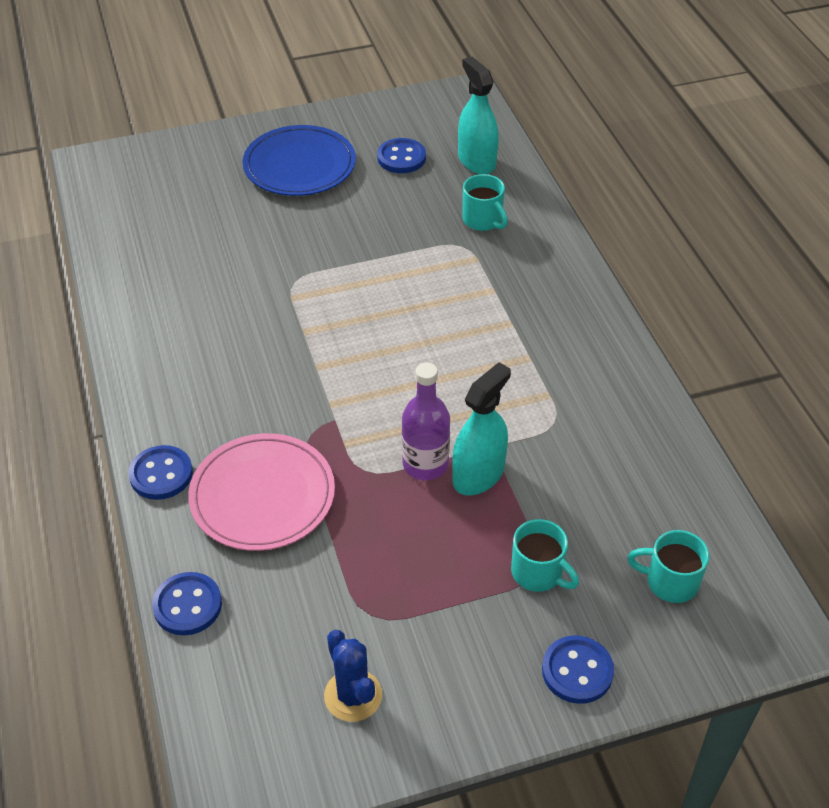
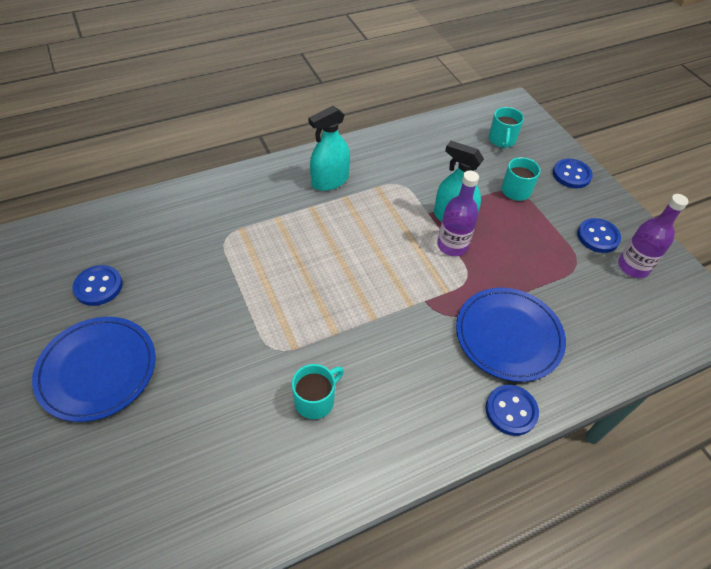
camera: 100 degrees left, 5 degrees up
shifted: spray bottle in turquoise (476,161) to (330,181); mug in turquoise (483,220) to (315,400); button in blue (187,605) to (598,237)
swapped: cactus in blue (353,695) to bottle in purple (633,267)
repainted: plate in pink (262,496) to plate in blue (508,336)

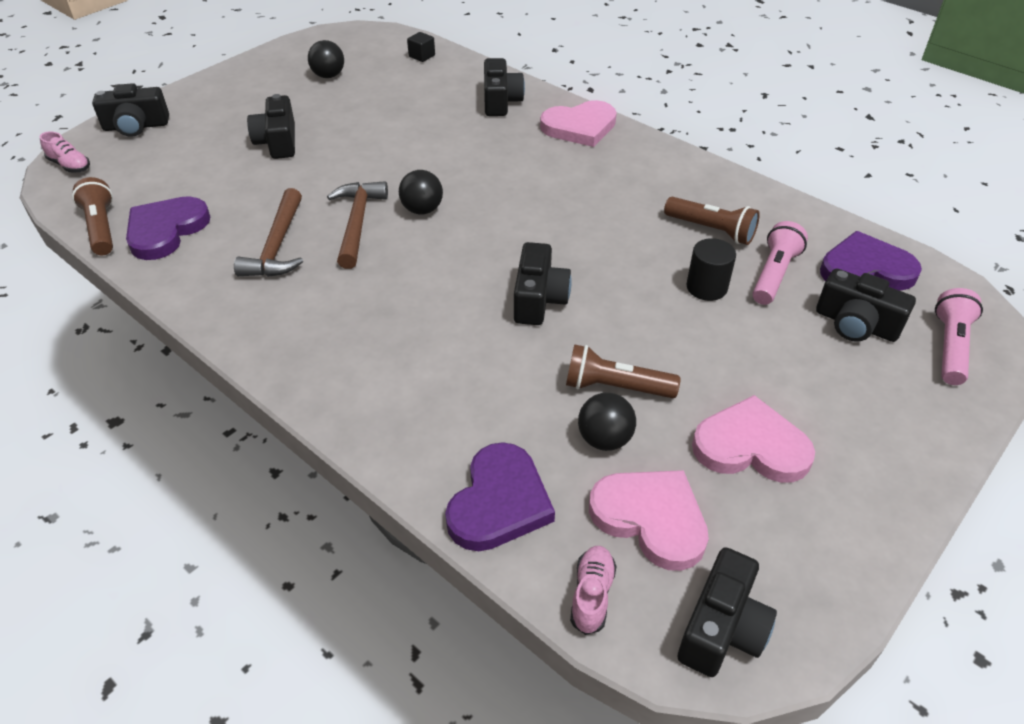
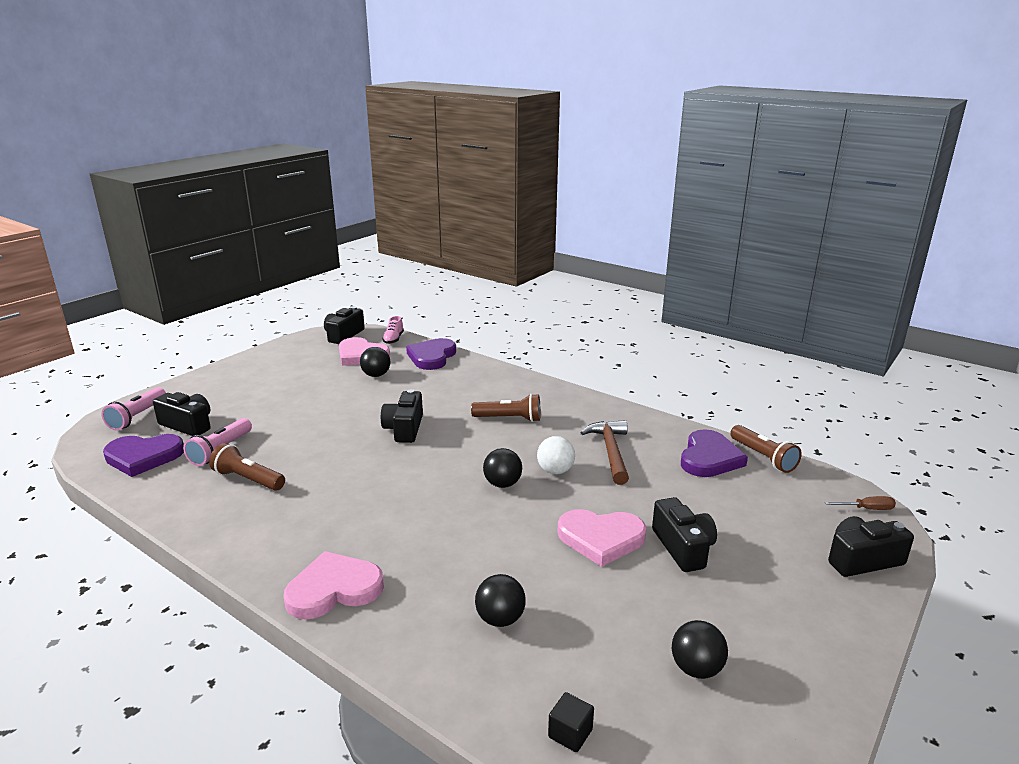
camera: 175 degrees right, 20 degrees down
gone: camera in black (500,101); cylinder in black (706,287)
new: ball in black (500,619)
shifted: flashlight in brown (615,387) to (509,419); heart in pink (751,446) to (601,538)
swapped: shoe in pink (70,165) to screwdriver in brown (866,509); hammer in brown (357,223) to ball in white (555,471)

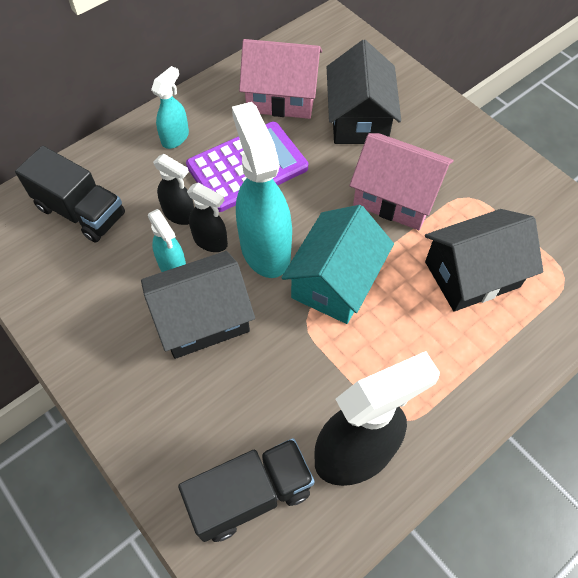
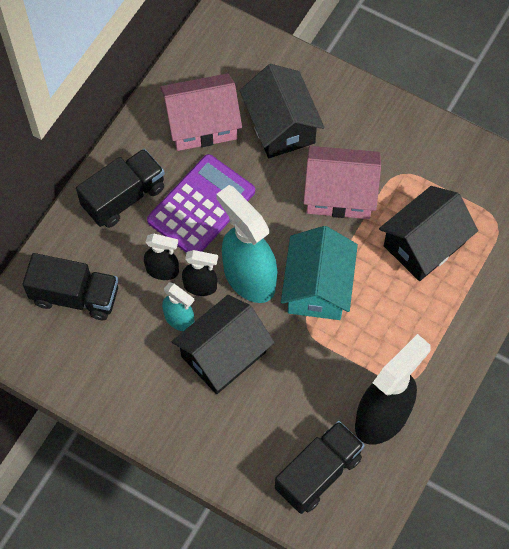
camera: 20 degrees left, 5 degrees up
swapped: spray bottle in turquoise (175,137) to truck in black (124,197)

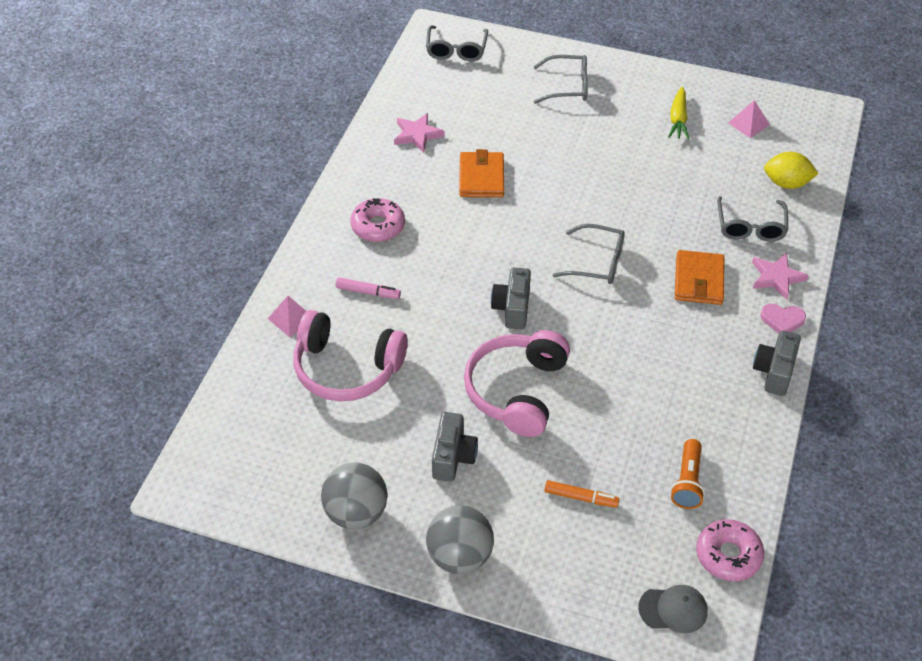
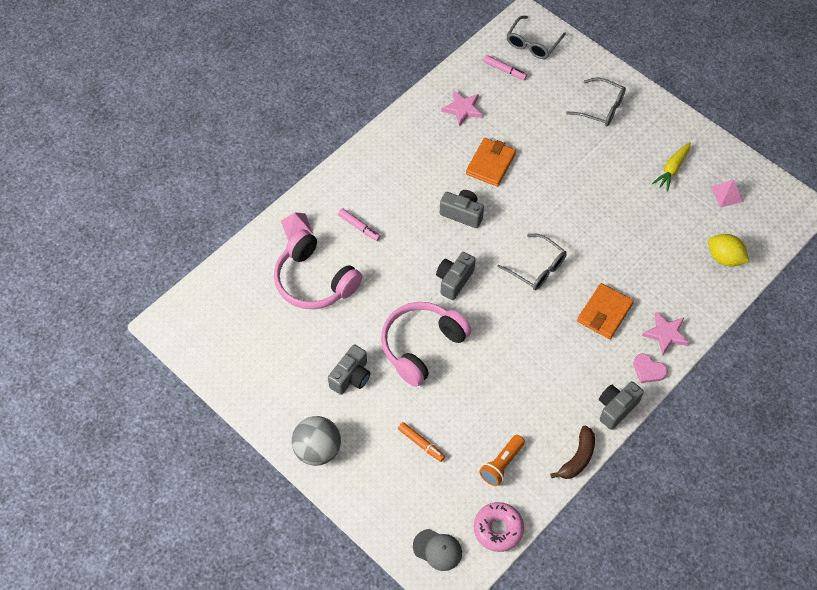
camera: 25 degrees right, 10 degrees up
gone: glasses in grey (750,227); donut in pink (378,226); ball in grey (356,513)
new: marker in pink (504,70); camera in grey (462,214); banana in brown (578,458)

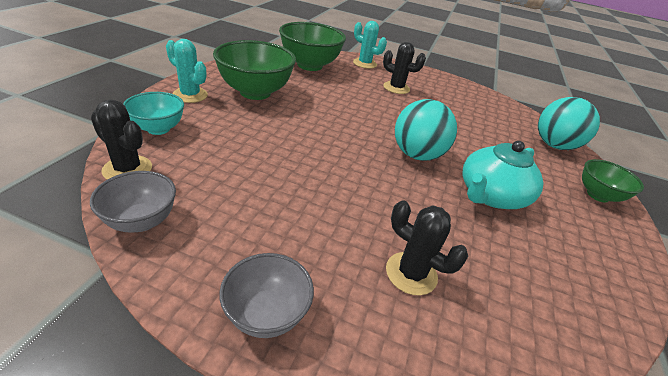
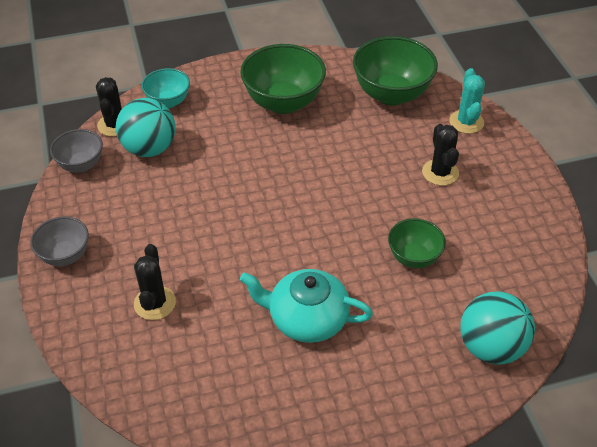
camera: 60 degrees right, 10 degrees up
gone: cactus in turquoise (190,95)
shifted: ball in turquoise (416,155) to (149,148); bowl in green (597,195) to (413,257)

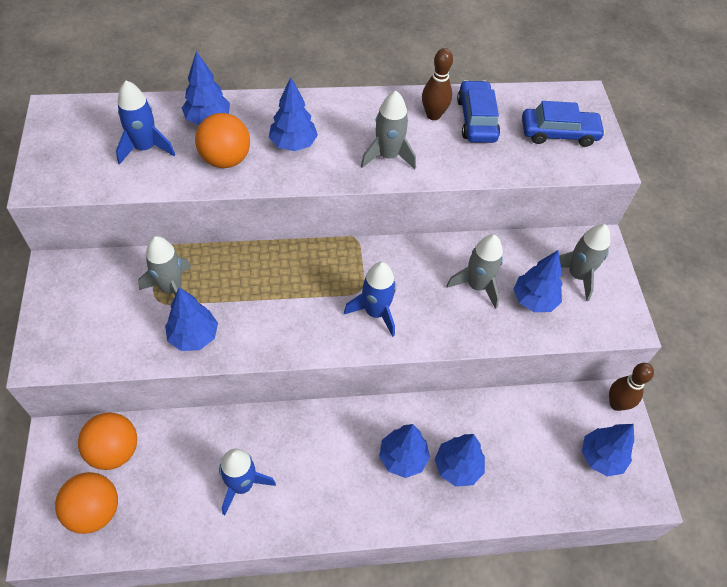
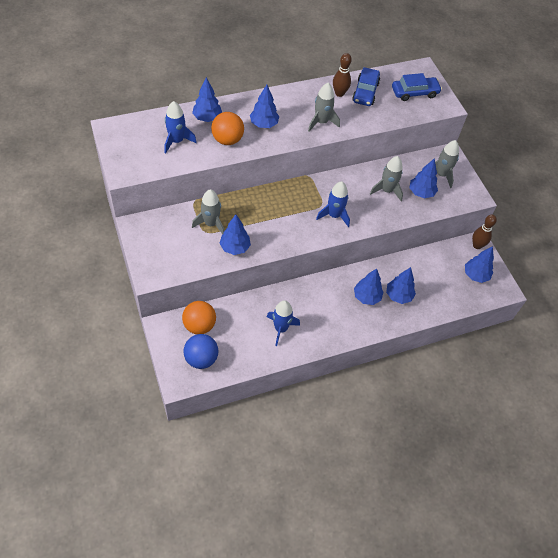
camera: 15 degrees left, 0 degrees up
repainted: ball in orange (94,511) to ball in blue (201,359)
rotated: car in blue (476,119) = (365,92) 150 degrees counterclockwise

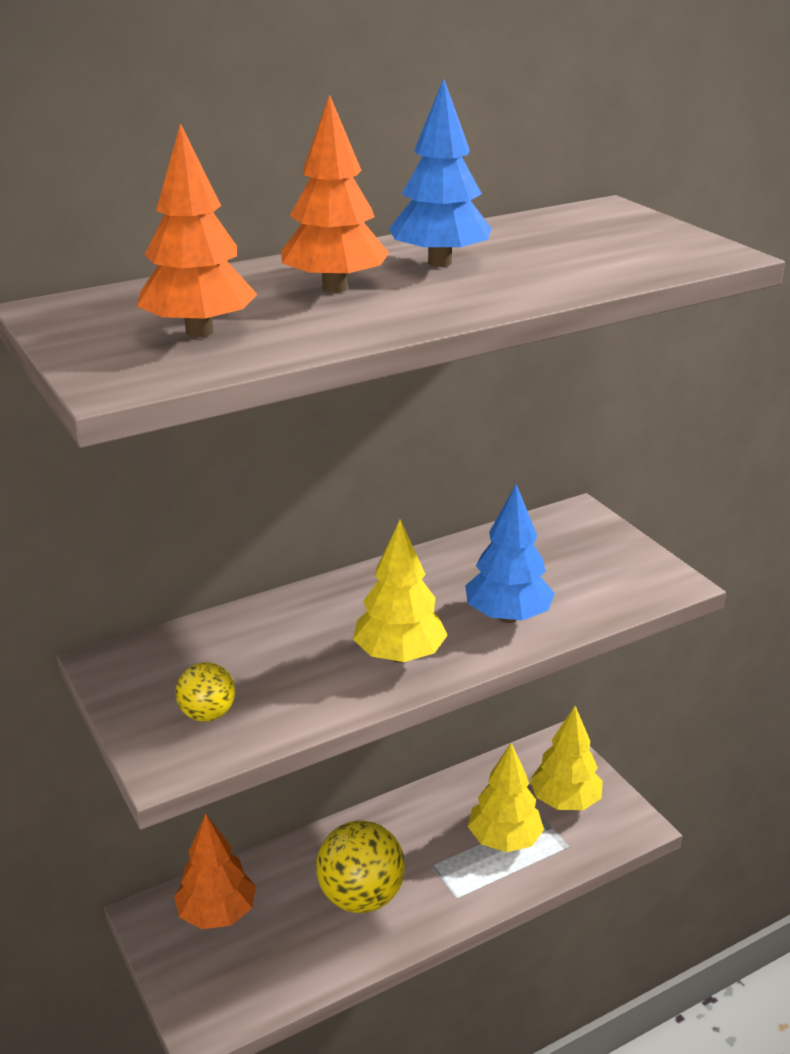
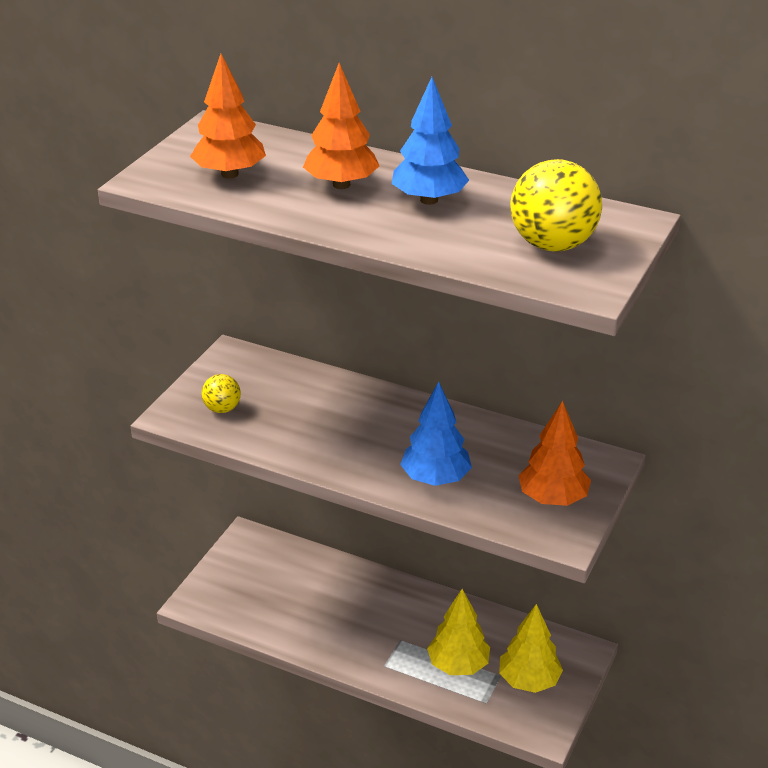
camera: 55 degrees right, 5 degrees up
gone: tree in yellow (399,656)
shifted: tree in orange (217,913) to (553,499); ball in yellow (361,896) to (552,245)

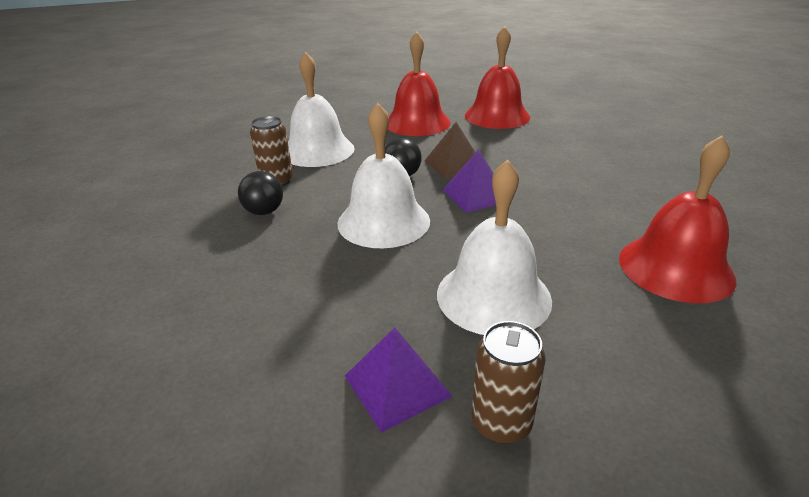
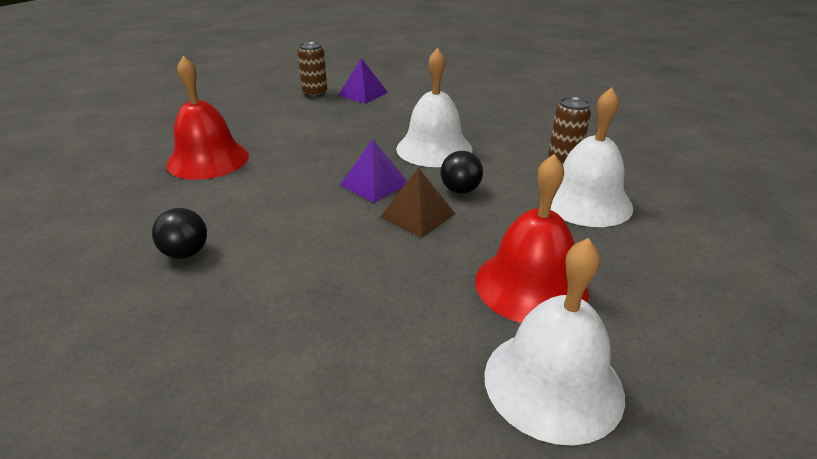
camera: 155 degrees right, 0 degrees up
gone: bell in red (497,116)
shifted: bell in white (493,296) to (553,383); ball in black (264,211) to (186,253)

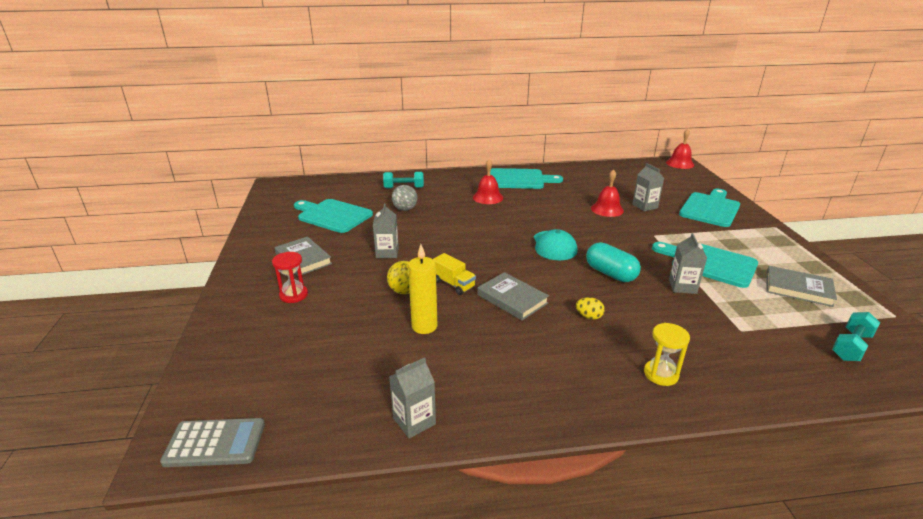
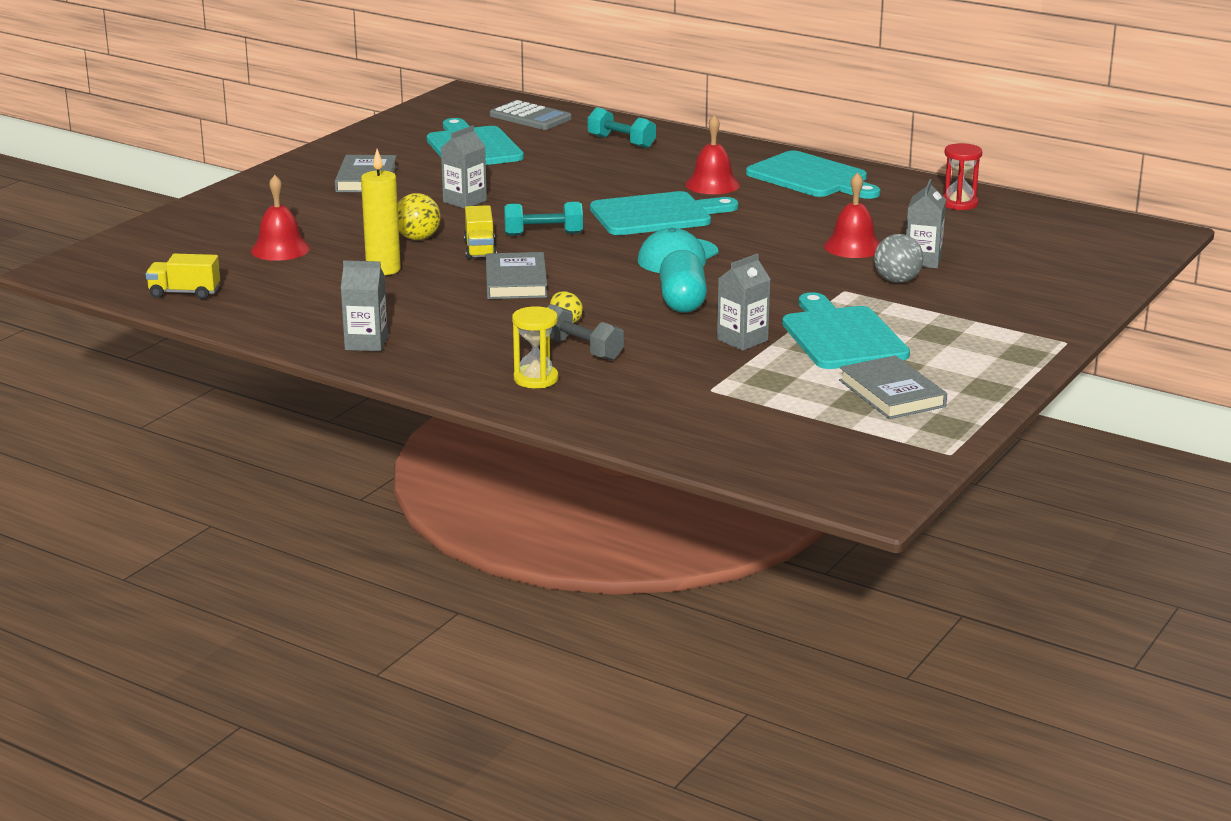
camera: 40 degrees right, 5 degrees down
new: truck in yellow (184,293); dumbbell in grey (581,349)
shifted: bell in red (680,163) to (280,249); ball in grey (405,209) to (897,281); cutting board in turquoise (710,208) to (656,214); hourglass in red (293,295) to (959,203); dumbbell in turquoise (851,346) to (543,234); carton in grey (414,421) to (366,343); calculator in grey (215,443) to (530,117)

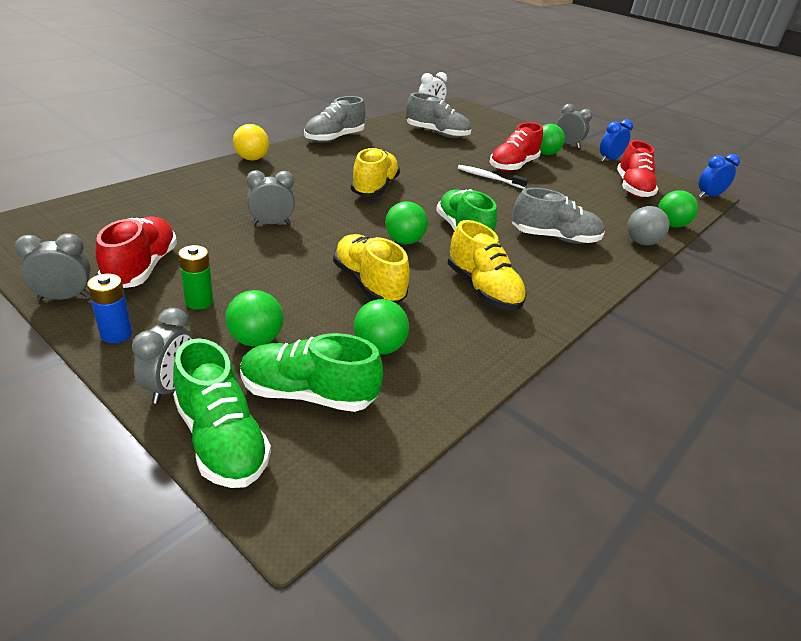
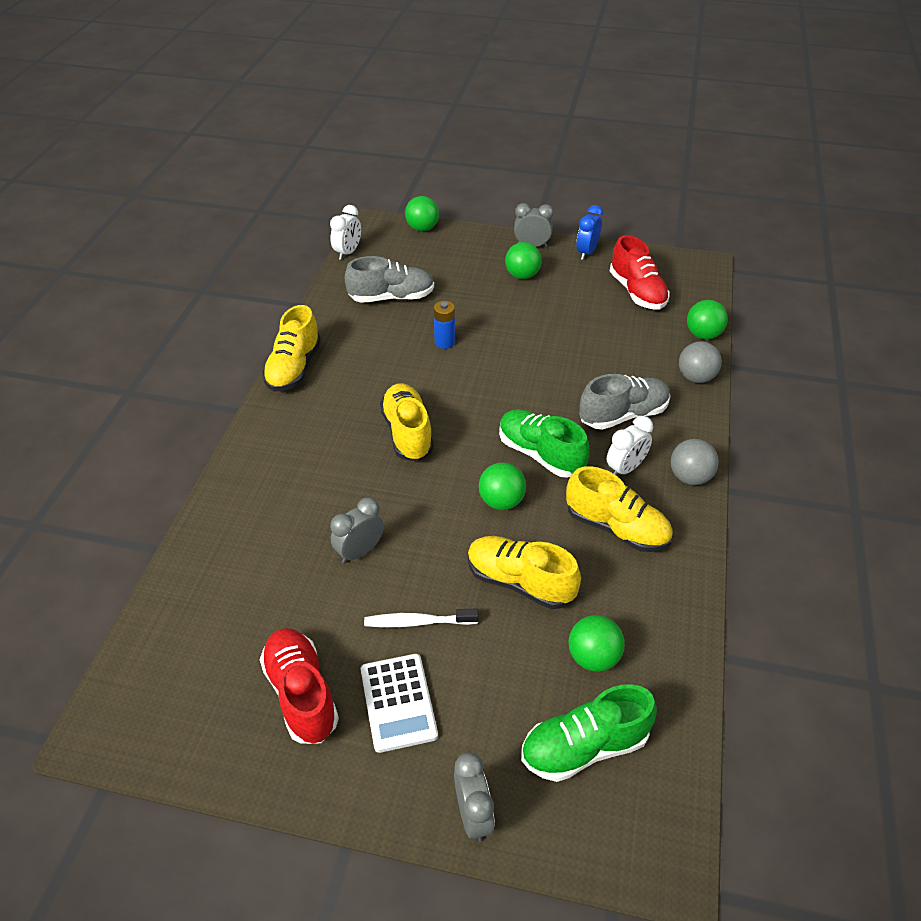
camera: 25 degrees left, 10 degrees up
gone: shoe in red (513,166); ball in yellow (251,159); clock in blue (708,196); clock in grey (64,298); shoe in green (221,440)
new: clock in white (625,468); ball in grey (690,477)
shifted: toothbrush in white (489,178) to (417,622); battery in blue (116,334) to (444,342); ball in green (255,340) to (422,228)
swapped: battery in green (199,302) to calculator in white (398,702)
repainted: shoe in grey (334,138) to shoe in yellow (294,368)

